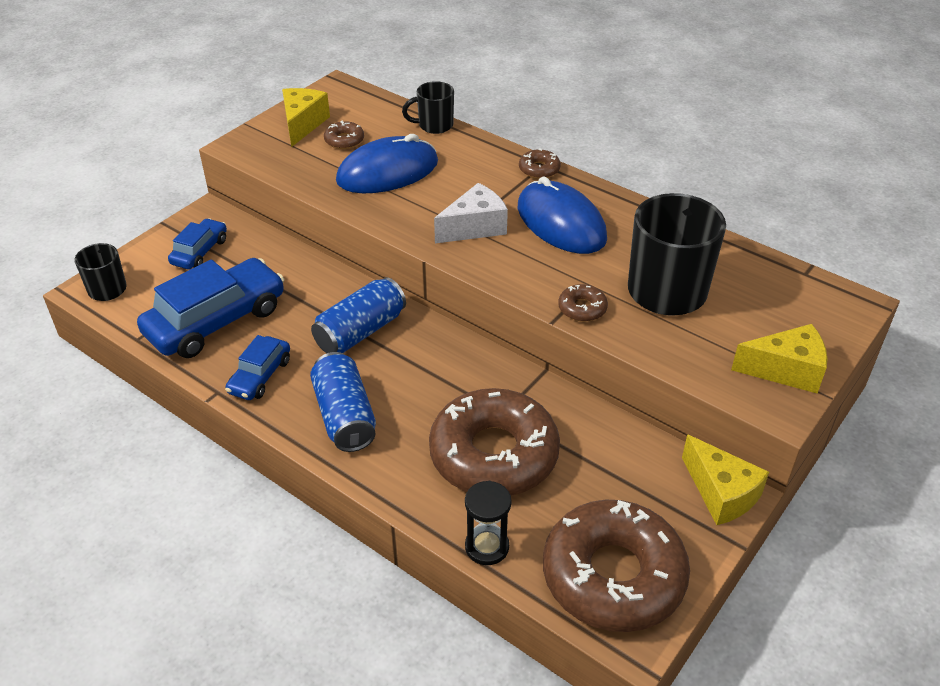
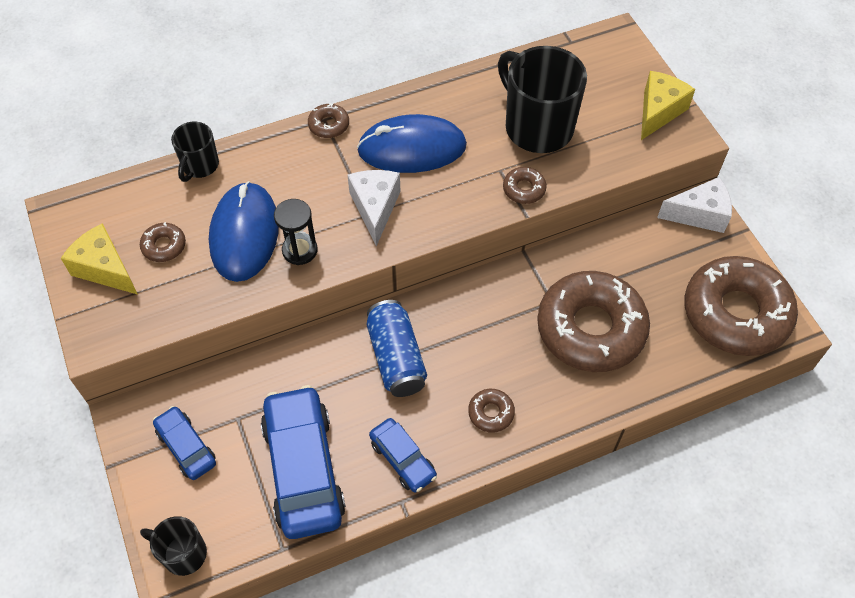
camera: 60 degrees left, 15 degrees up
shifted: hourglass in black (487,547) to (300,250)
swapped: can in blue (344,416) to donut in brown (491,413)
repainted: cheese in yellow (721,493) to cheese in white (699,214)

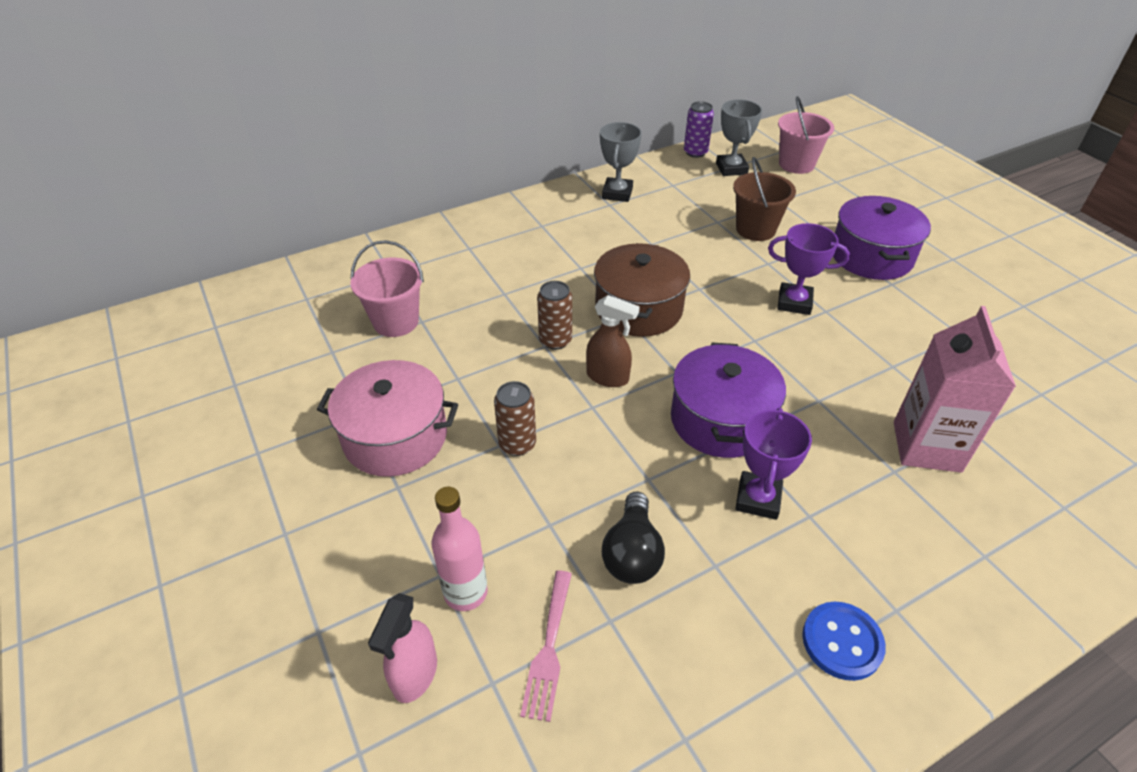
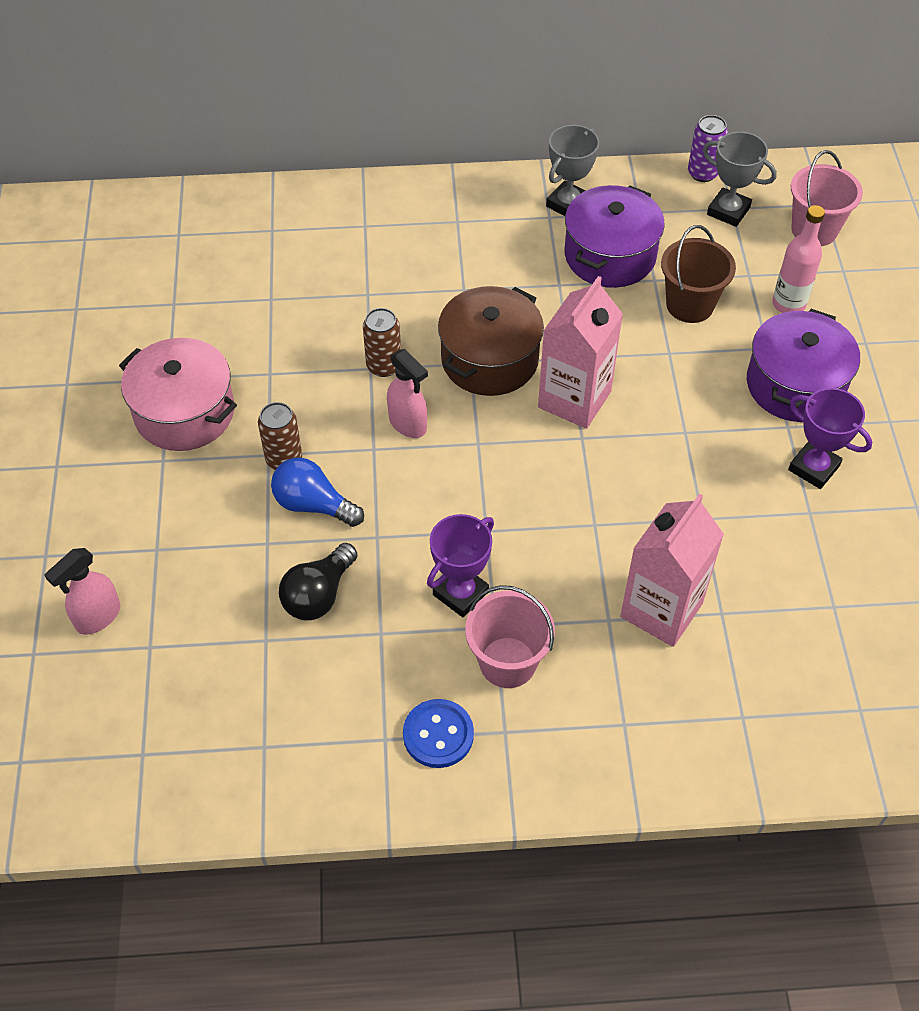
camera: 25 degrees right, 10 degrees up
gone: fork in pink (549,649)
new: carton in pink (574,399); light bulb in blue (313,505)
shifted: trophy in purple (794,302) to (813,468); bucket in pink (396,322) to (507,662); pot in purple (721,420) to (610,255); bottle in pink (465,592) to (788,304)
repainted: spray bottle in brown (608,377) to spray bottle in pink (408,424)
rotated: trophy in grey (731,168) = (728,211) 75 degrees counterclockwise

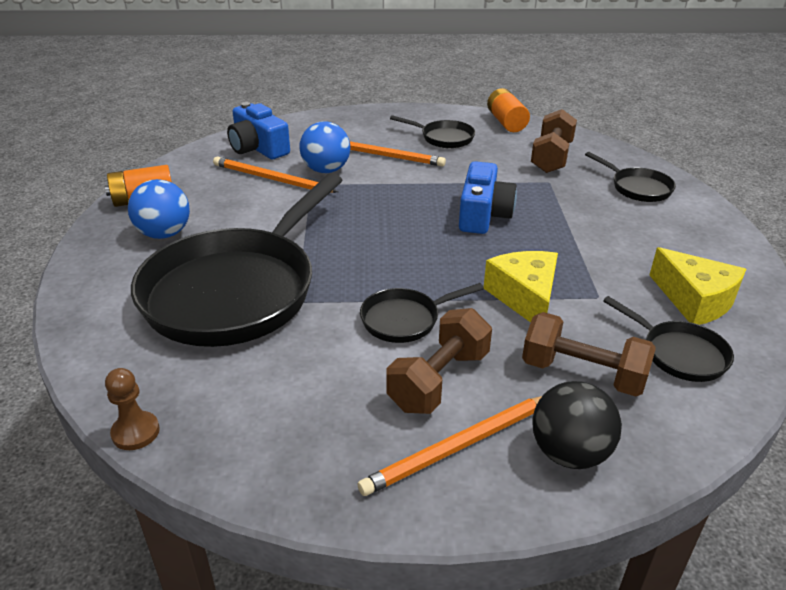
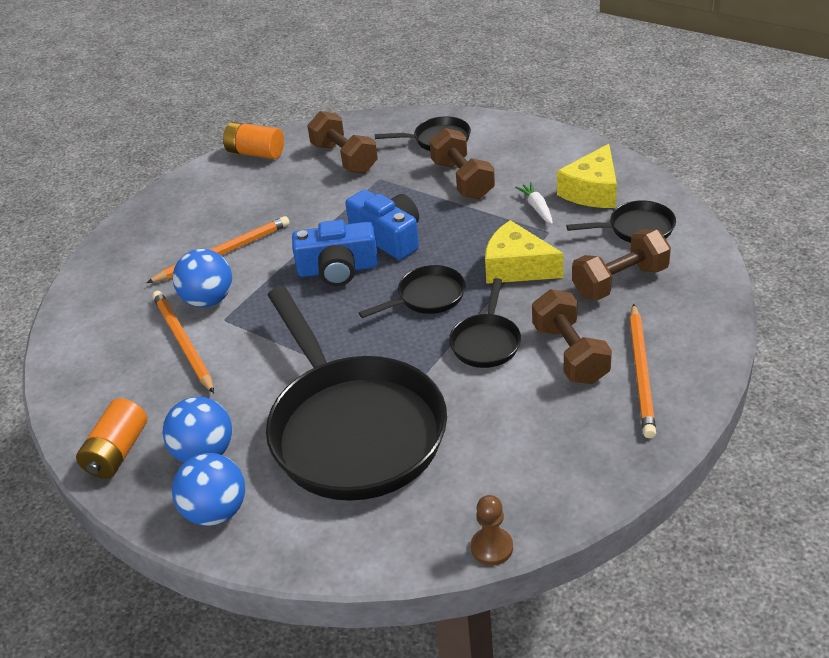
camera: 50 degrees left, 5 degrees up
gone: ball in black (569,453)
new: dumbbell in brown (462,180); carrot in white (537,208); ball in blue (216,511)
shifted: camera in blue (258,148) to (338,269); pan in black (444,138) to (427,297)
rotated: pencil in orange (272,179) = (183,343) 90 degrees clockwise; cheese in yellow (695,300) = (592,191) 120 degrees clockwise

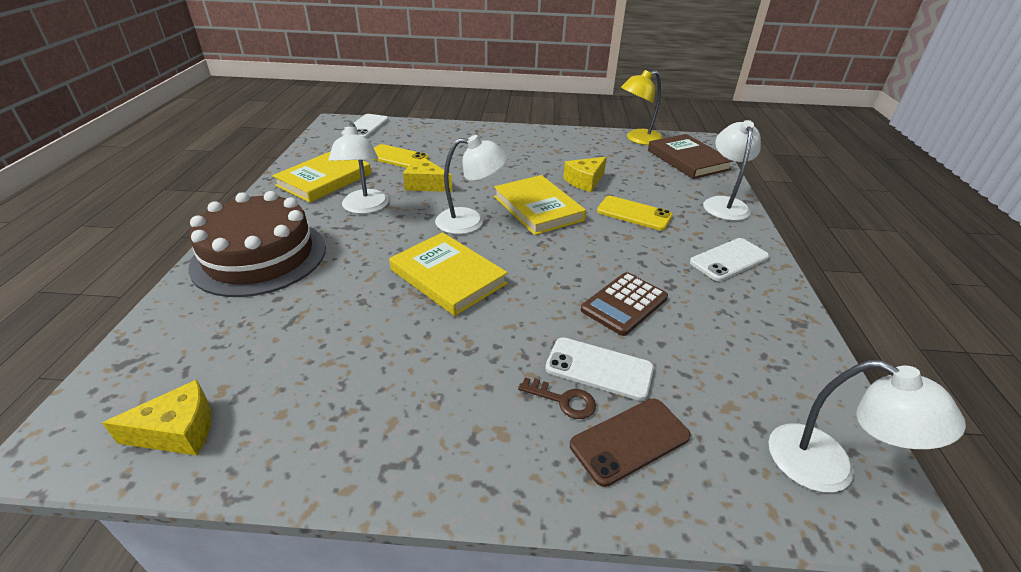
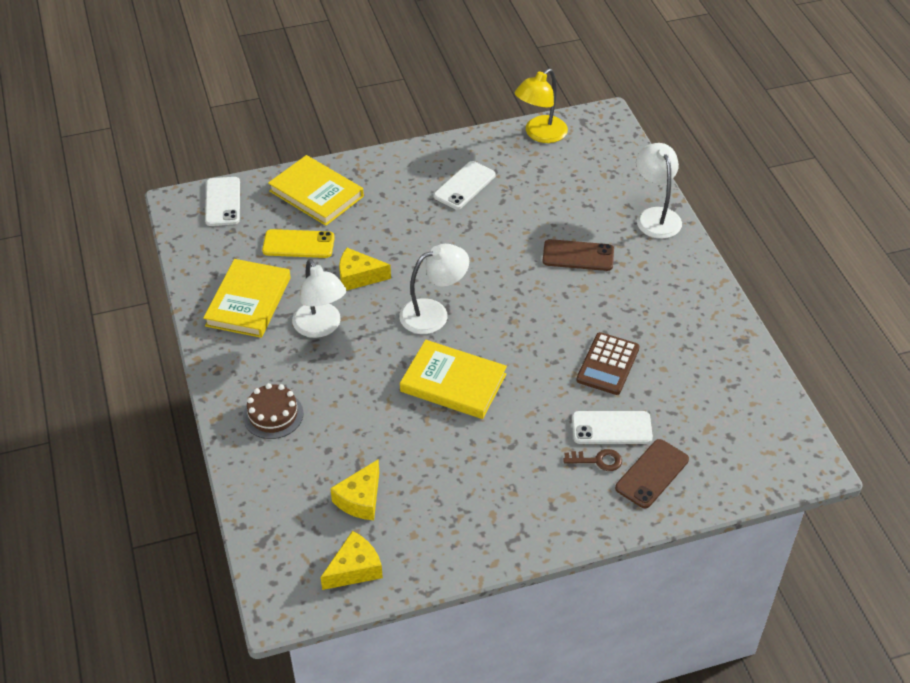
camera: 20 degrees left, 10 degrees up
gone: book in brown (687,160); lamp in white (828,467)
shifted: cheese in yellow (585,181) to (360,499); book in yellow (538,208) to (316,194); phone in white (729,260) to (464,186)
repainted: phone in yellow (634,213) to phone in brown (578,255)
scaled: cake in brown (259,256) = (273,415) x0.49

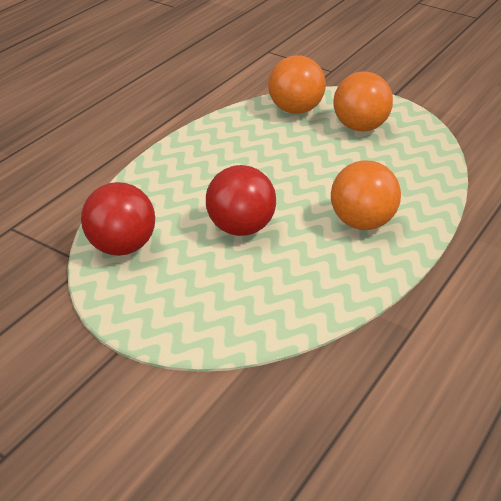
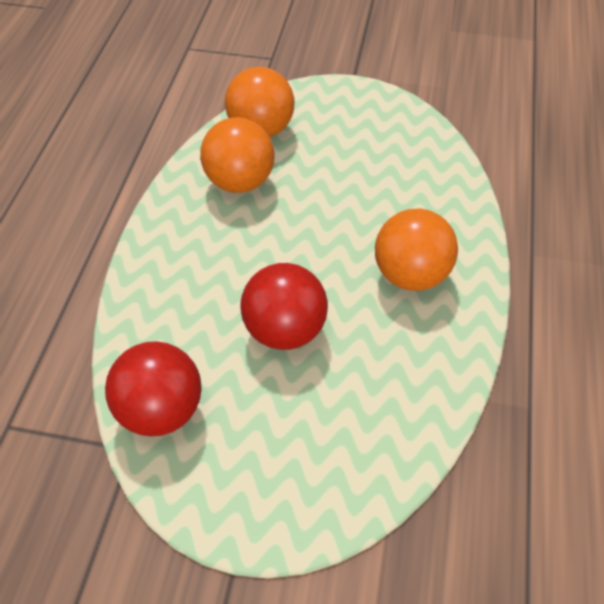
camera: 20 degrees left, 15 degrees up
shifted: ball in orange (359,127) to (240,182)

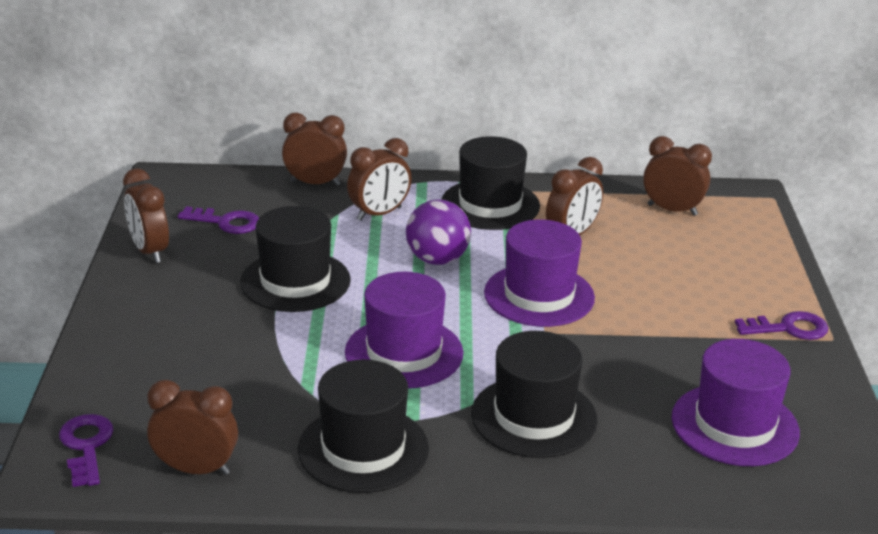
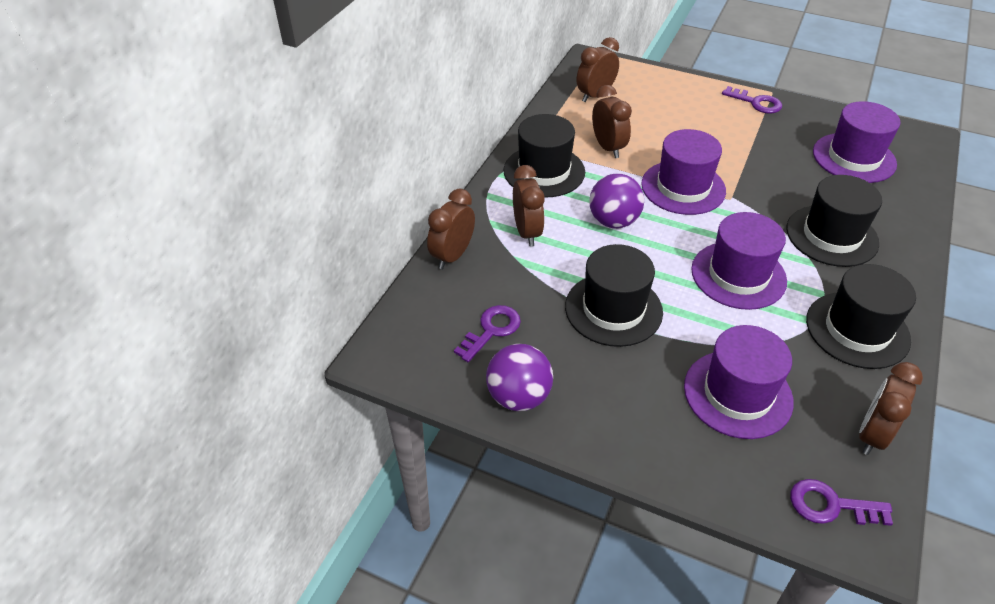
camera: 65 degrees left, 15 degrees up
new: hat in purple (737,394)
swapped: clock in brown (149,251) to ball in purple (518,397)
rotated: key in purple (789,328) = (756,103) 105 degrees clockwise

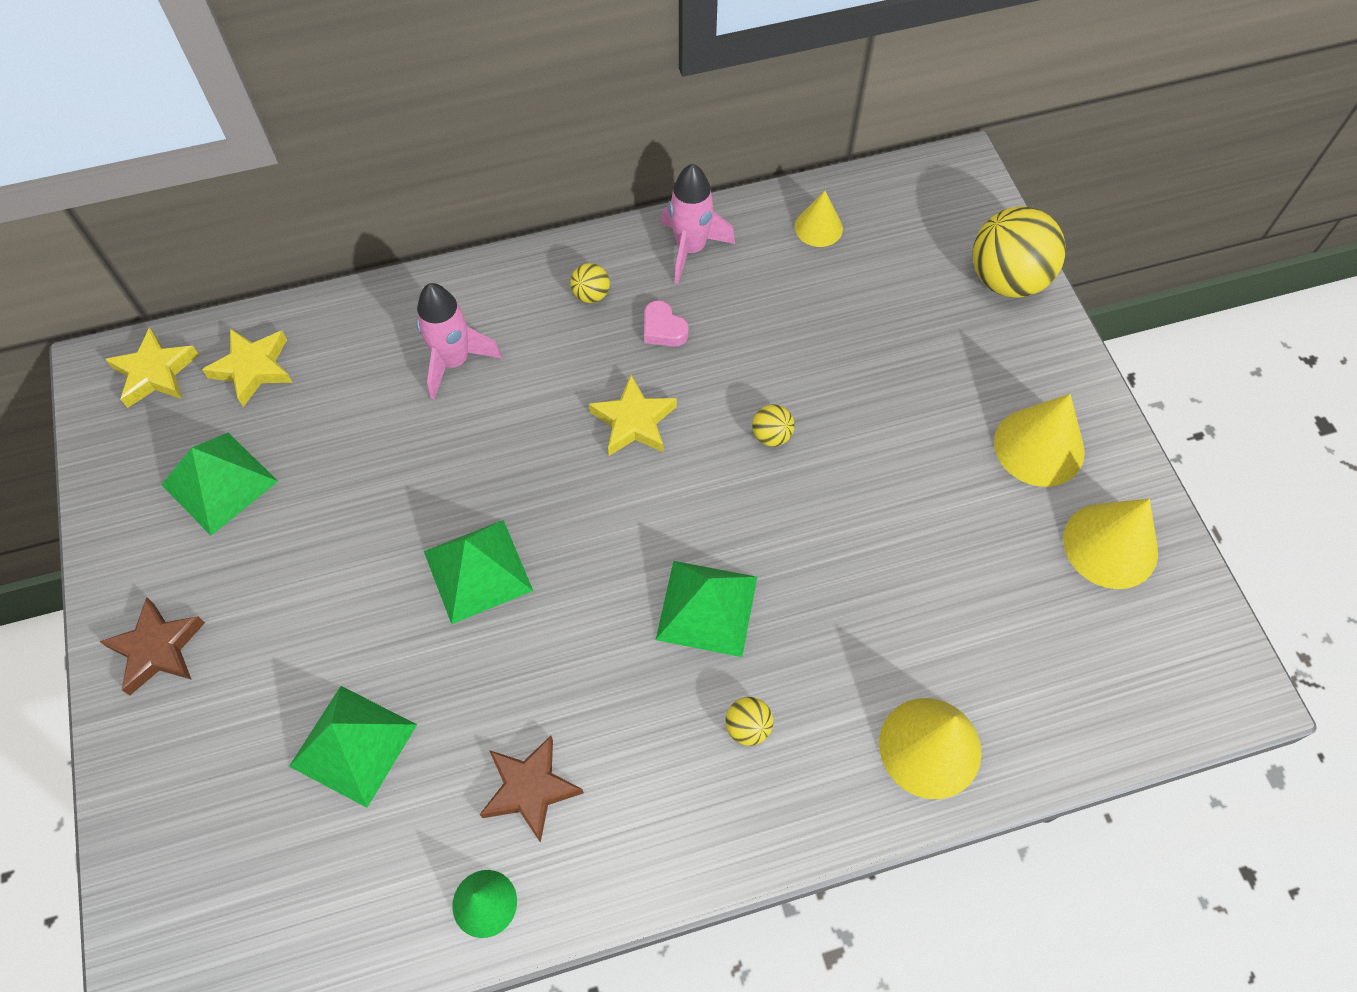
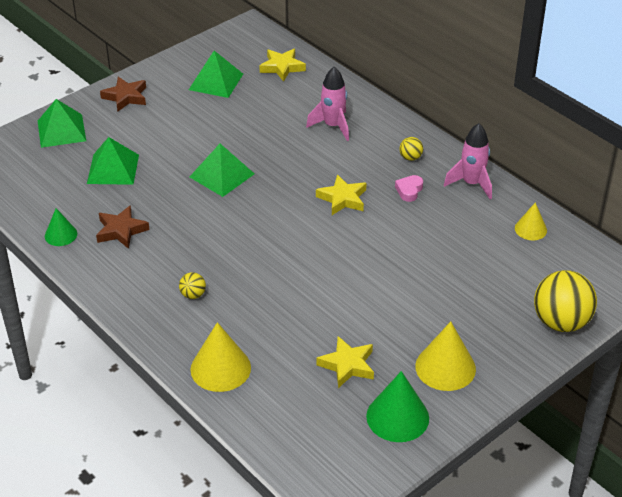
camera: 65 degrees right, 20 degrees down
gone: ball in yellow (771,435)
shifted: star in yellow (155,373) to (347,365); pyramid in green (706,607) to (61,130)
repainted: cone in yellow (1110,545) to cone in green (397,417)

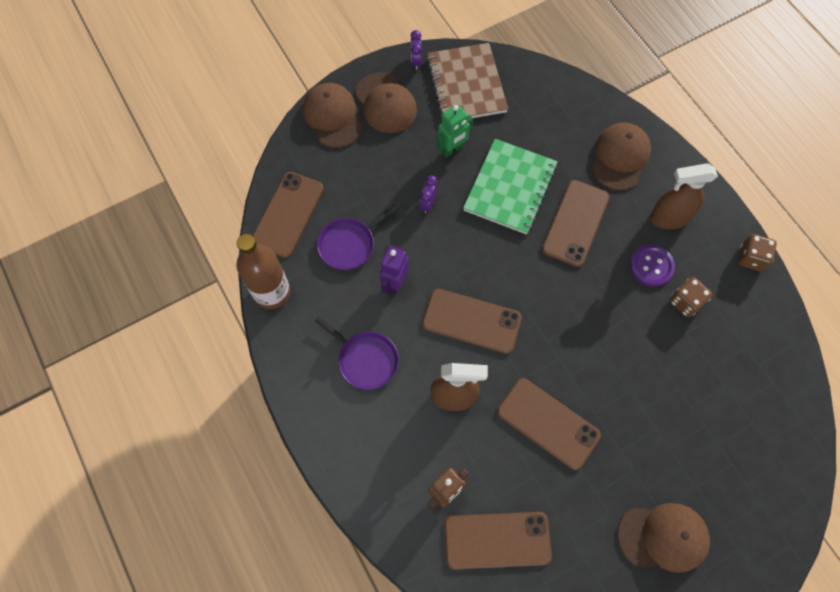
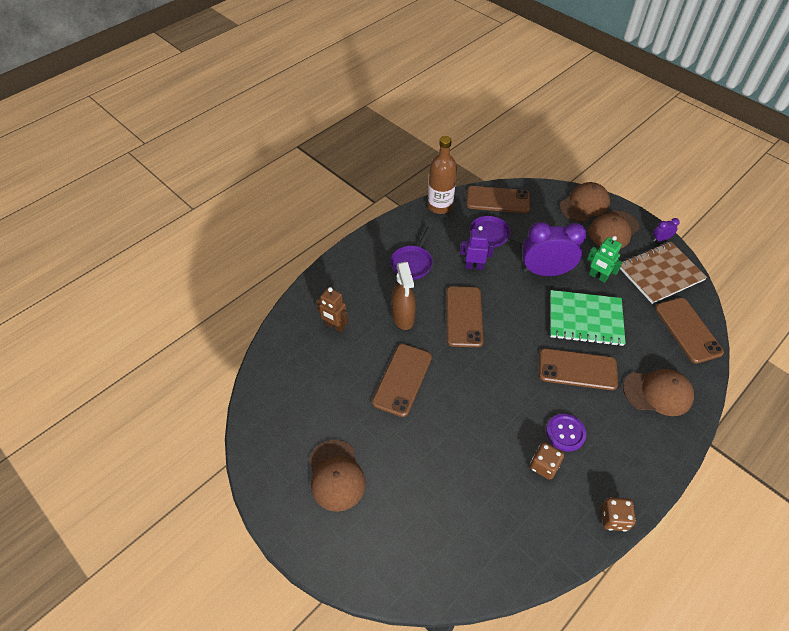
camera: 75 degrees right, 15 degrees down
gone: spray bottle in brown (669,218)
shifted: phone in brown (497,540) to (688,330)
scaled: clock in purple (428,203) = (545,272) x2.38

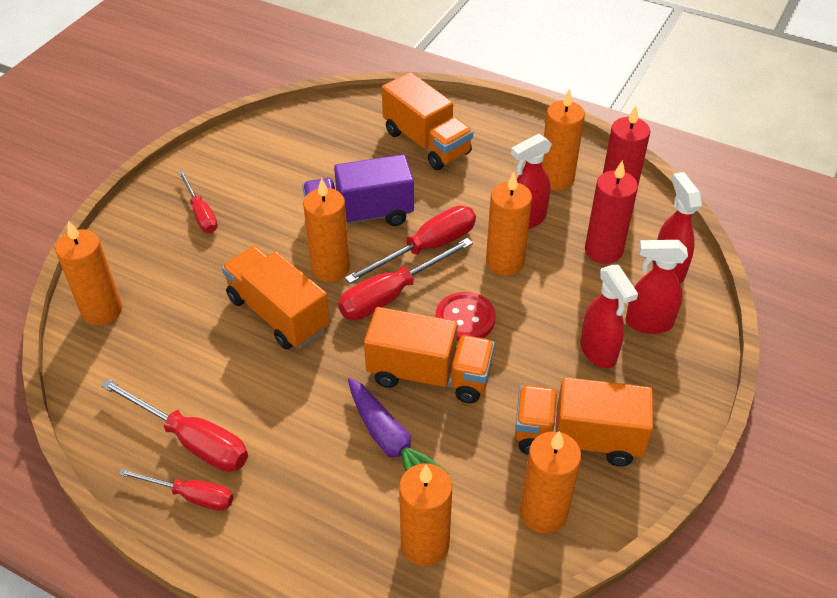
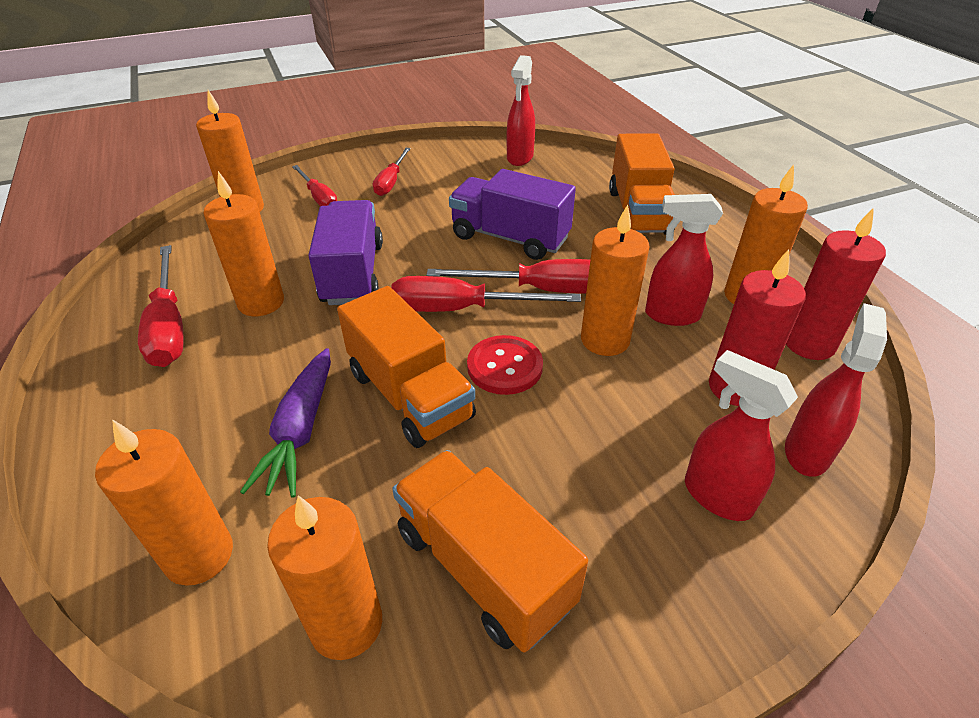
camera: 40 degrees right, 5 degrees down
shifted: candle in orange (330,268) to (261,302); spray bottle in red (598,352) to (519,158); screwdriver in red (191,496) to (319,198)
repainted: truck in orange (278,314) to truck in purple (352,273)

